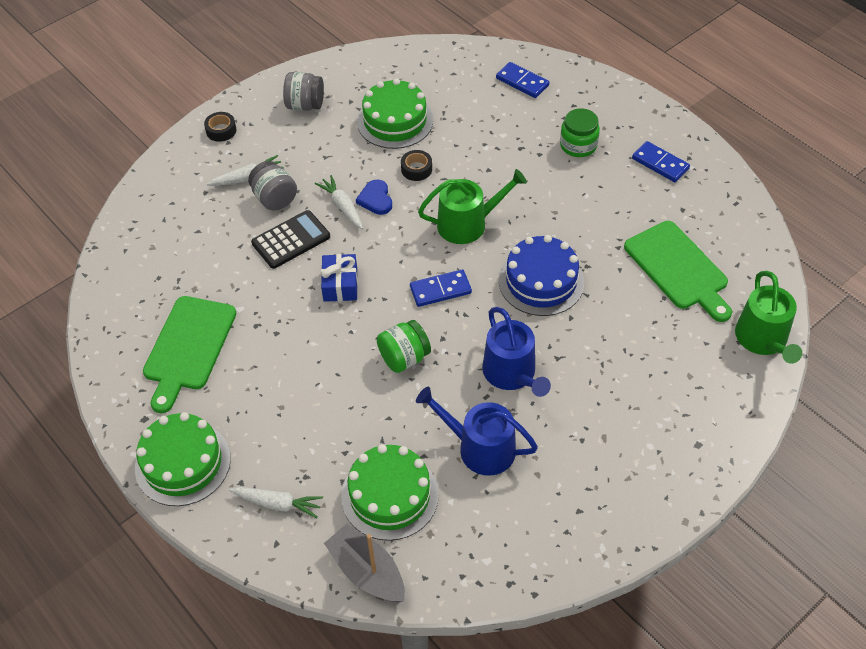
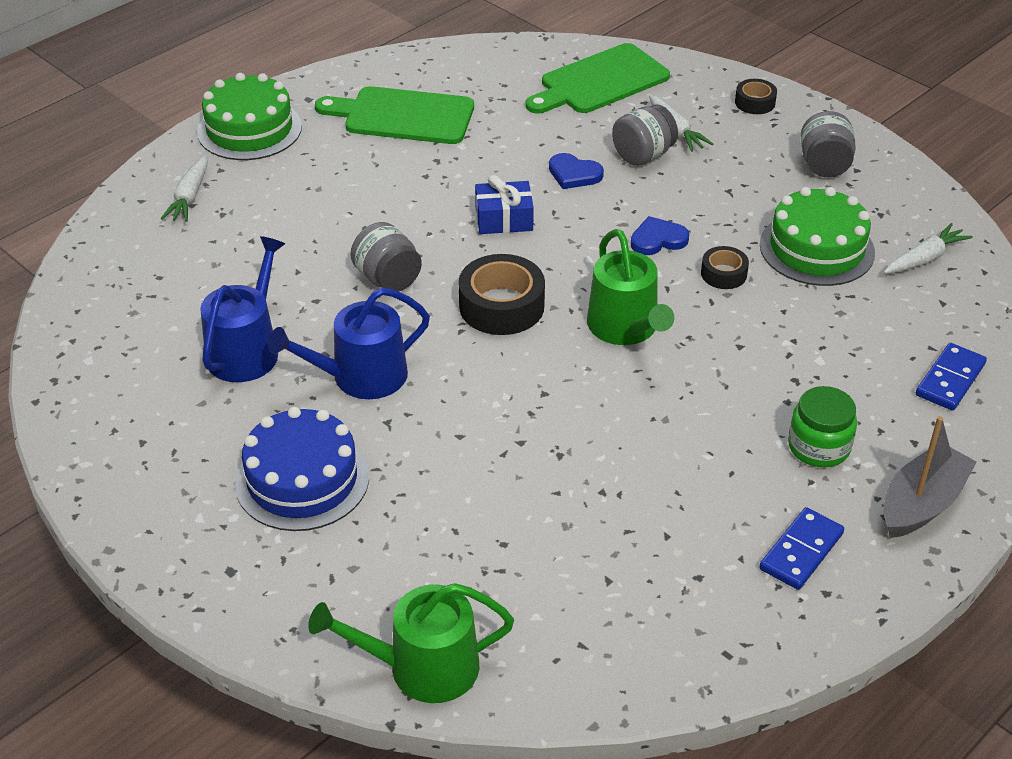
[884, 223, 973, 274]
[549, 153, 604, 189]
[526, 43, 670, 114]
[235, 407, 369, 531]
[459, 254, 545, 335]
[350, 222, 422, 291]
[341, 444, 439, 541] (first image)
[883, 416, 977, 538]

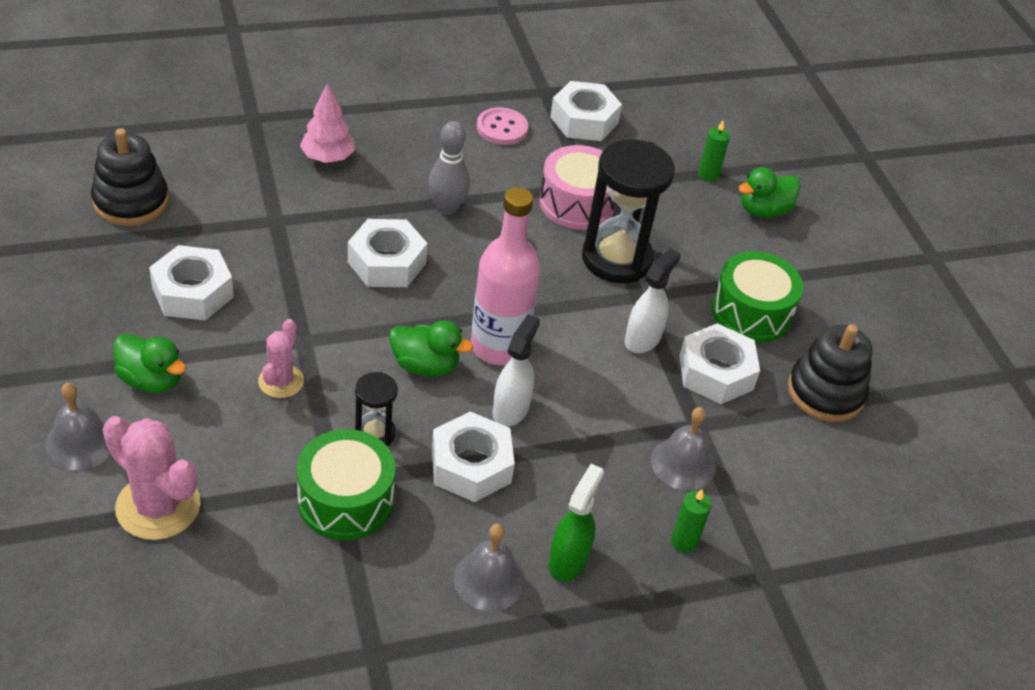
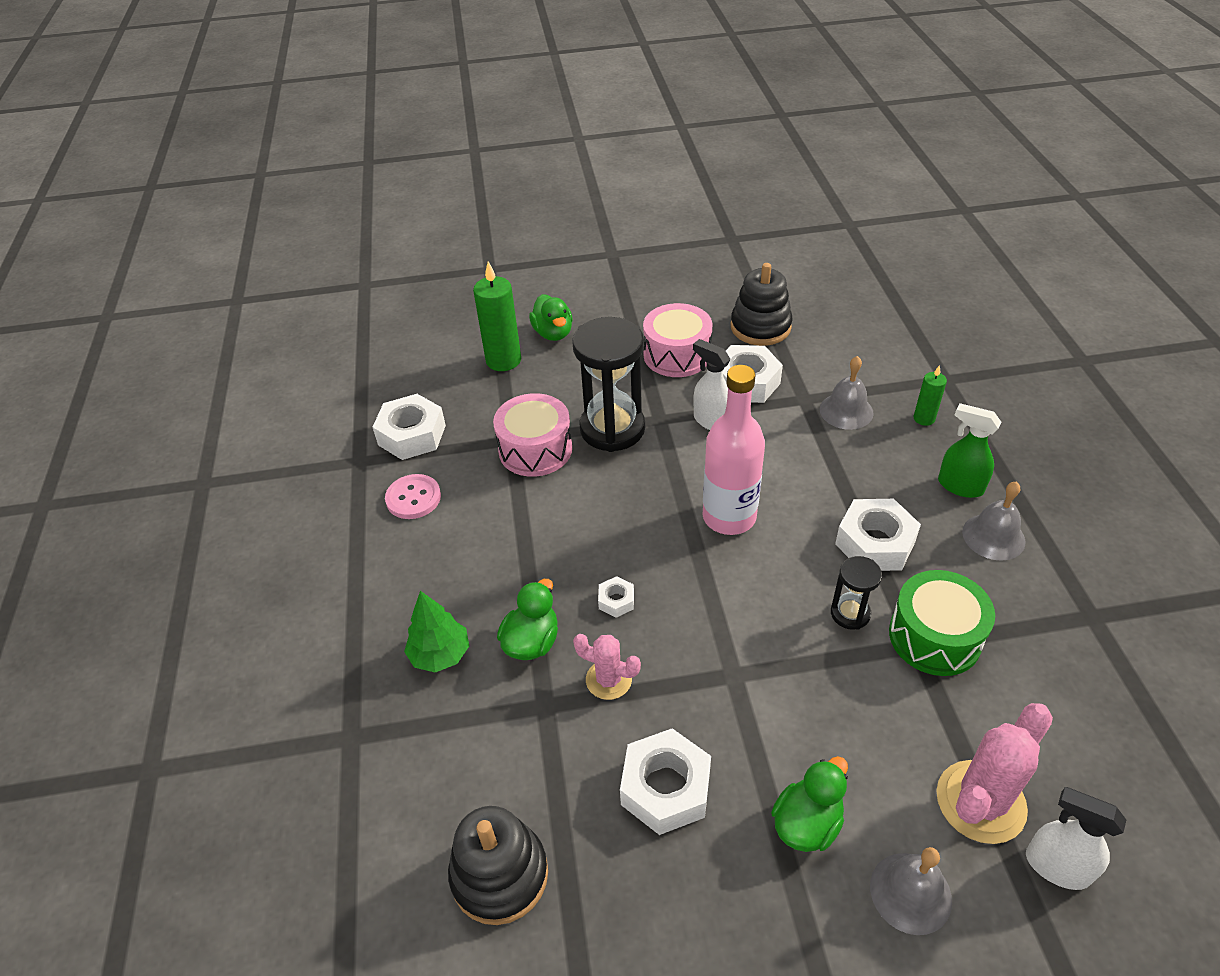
[404, 591, 469, 673]
[428, 121, 470, 215] (first image)
[473, 261, 521, 371]
[598, 576, 634, 618]
[643, 303, 712, 377]
[1026, 787, 1126, 890]
[573, 634, 641, 700]
[497, 579, 558, 660]

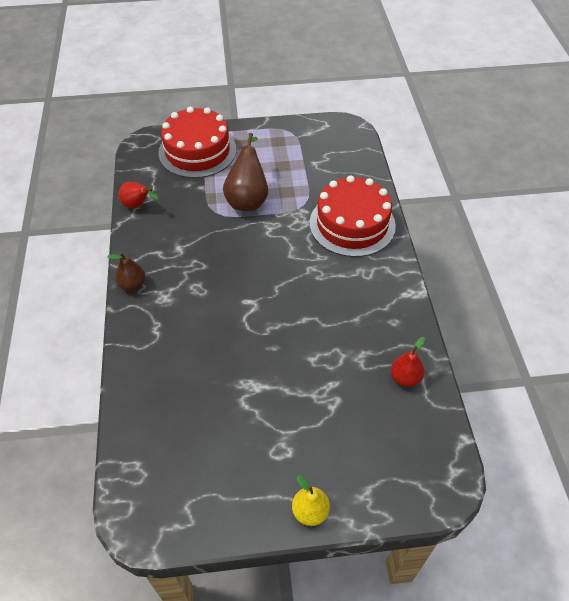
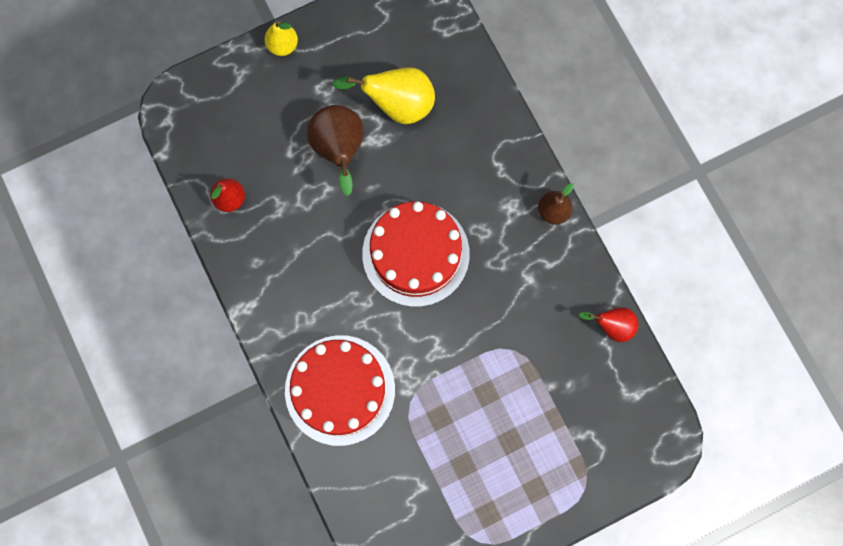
[362, 201, 470, 307]
[307, 105, 364, 196]
[332, 68, 435, 124]

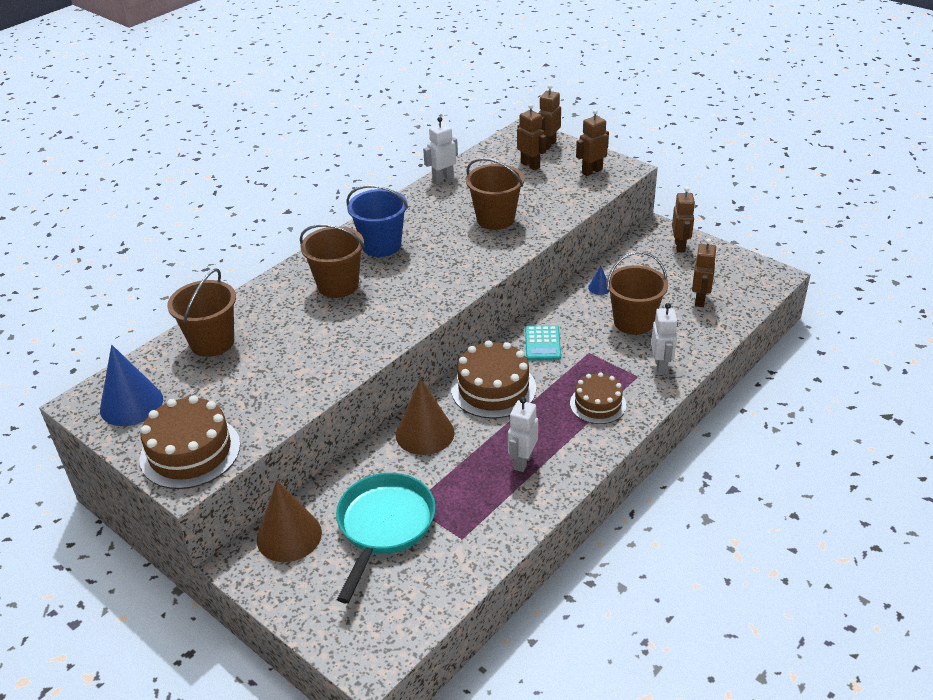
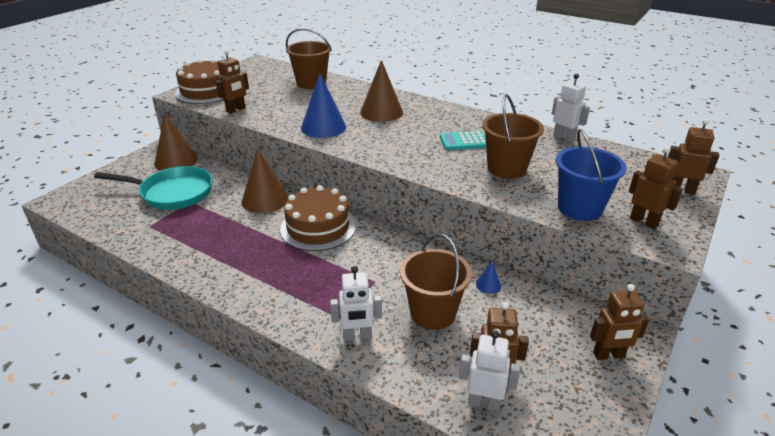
[216, 50, 249, 114]
[556, 129, 627, 221]
[360, 60, 403, 122]
[440, 131, 486, 150]
[301, 73, 346, 138]
[570, 372, 626, 424] (first image)
[459, 330, 520, 411]

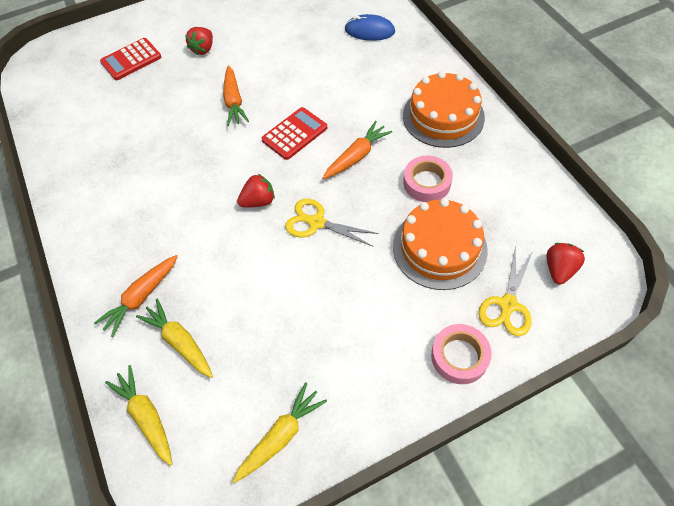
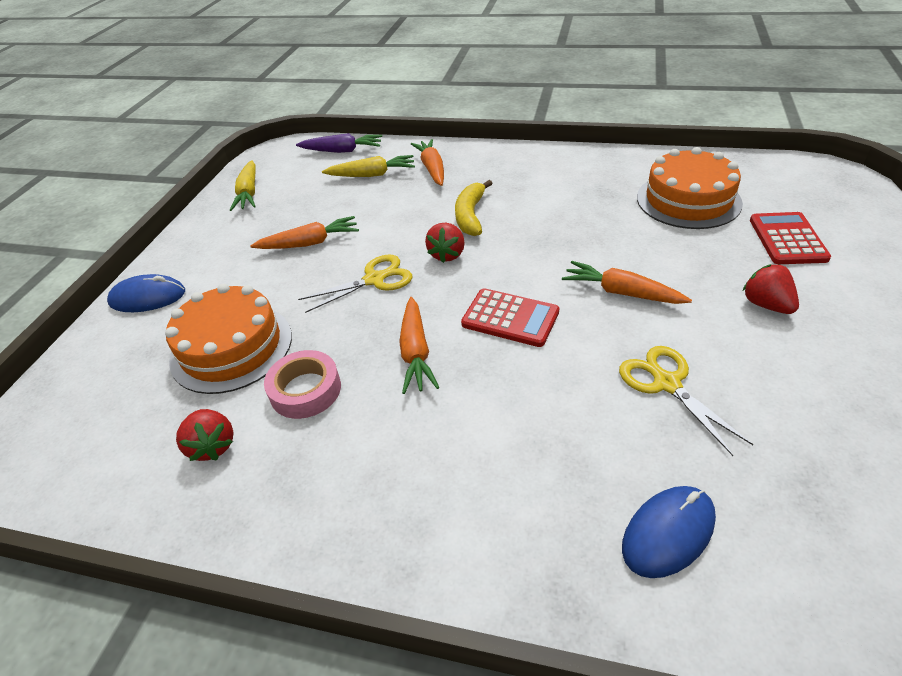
[637, 147, 743, 229]
[461, 288, 559, 347]
[176, 409, 234, 461]
[619, 346, 754, 456]
[107, 274, 185, 312]
[296, 133, 382, 153]
[455, 180, 493, 236]
[250, 216, 359, 249]

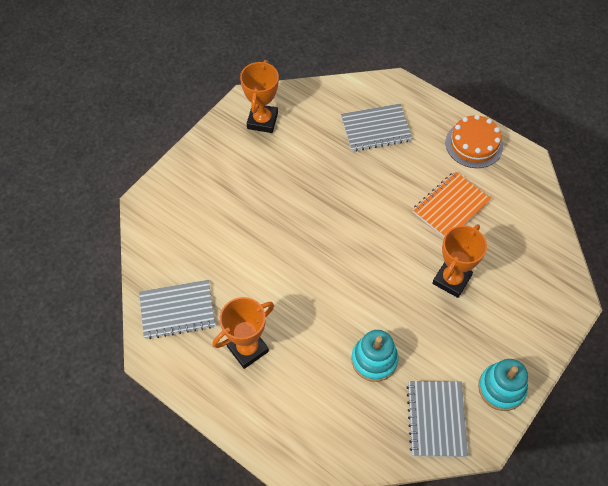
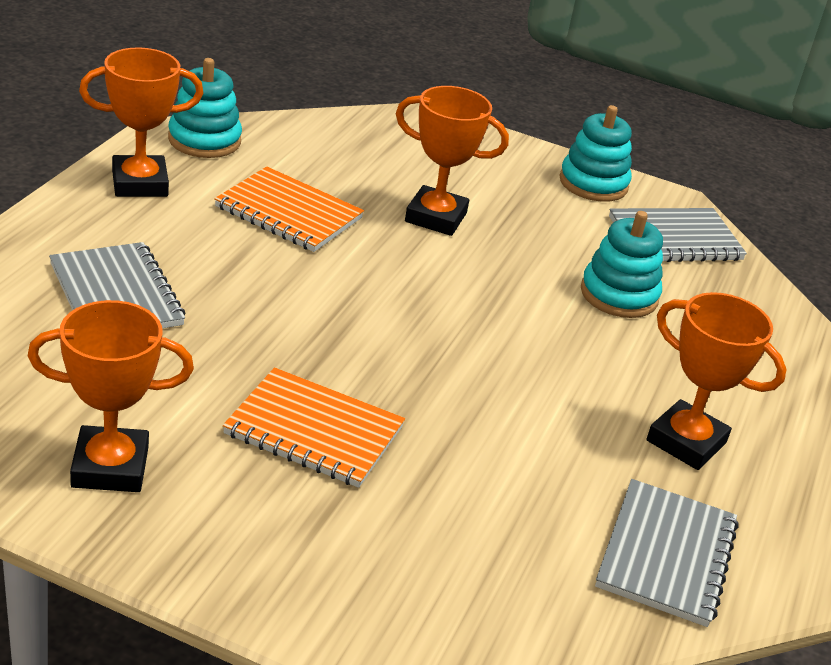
[79, 48, 203, 197]
[595, 479, 739, 627]
[168, 58, 242, 158]
[223, 367, 405, 488]

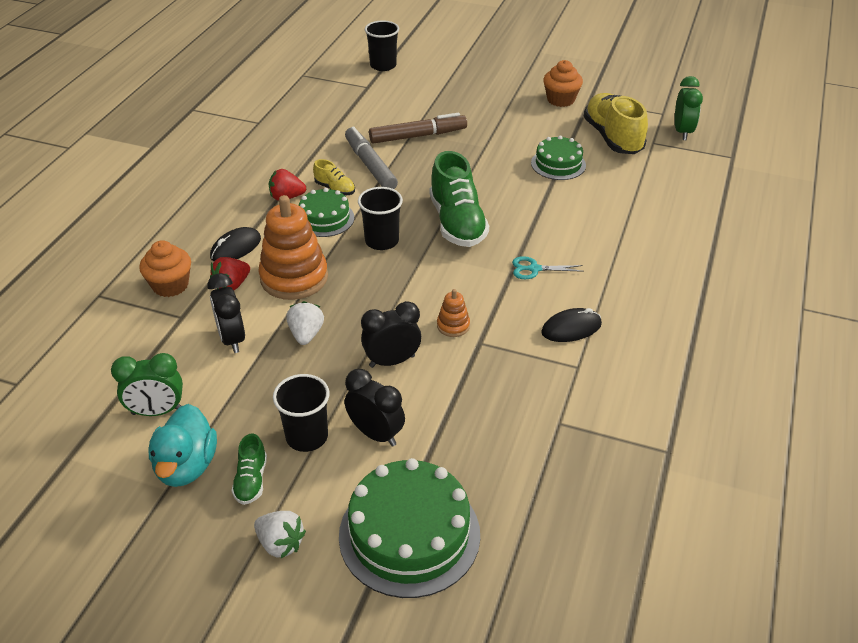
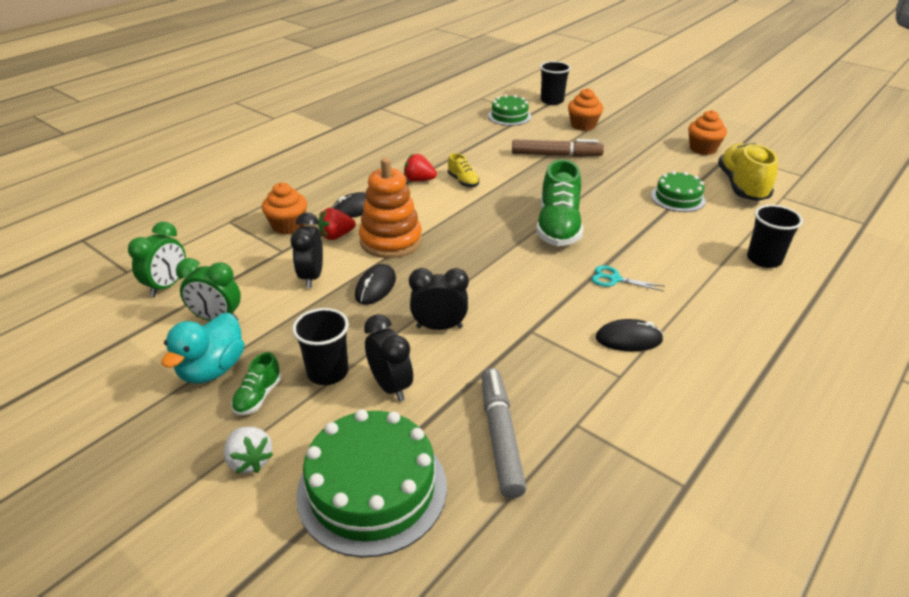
[128, 222, 186, 297]
[482, 368, 526, 499]
[747, 205, 803, 268]
[488, 95, 531, 126]
[437, 289, 470, 337] (first image)
[355, 264, 396, 305]
[568, 88, 603, 131]

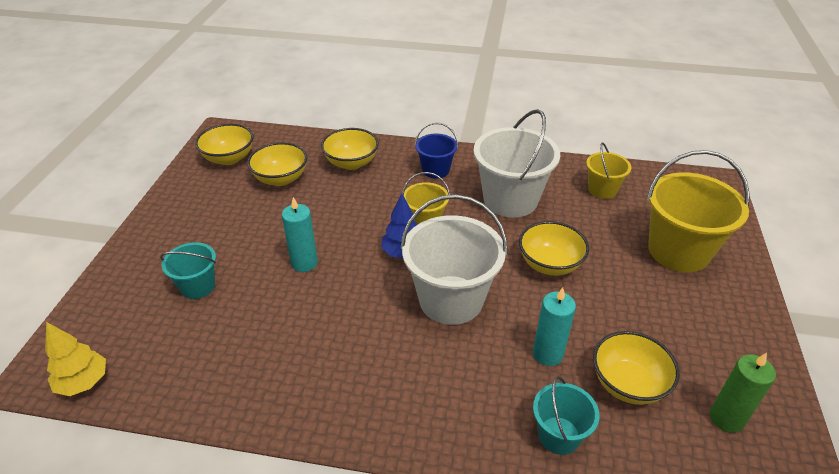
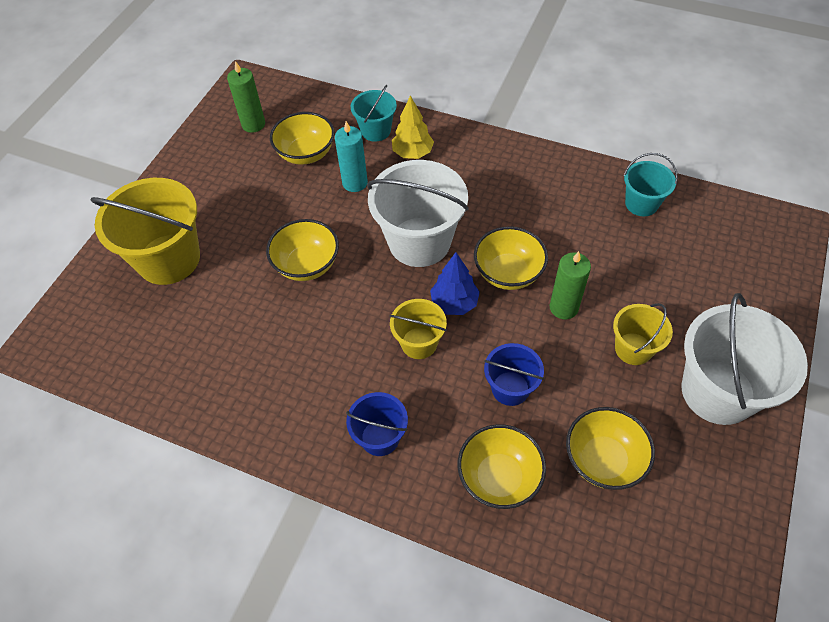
[681, 293, 808, 425]
[474, 226, 548, 290]
[613, 303, 673, 365]
[550, 251, 591, 319]
[623, 153, 678, 216]
[392, 96, 434, 159]
[484, 343, 544, 406]

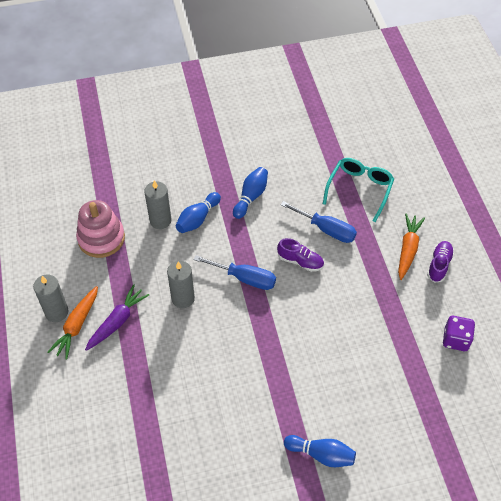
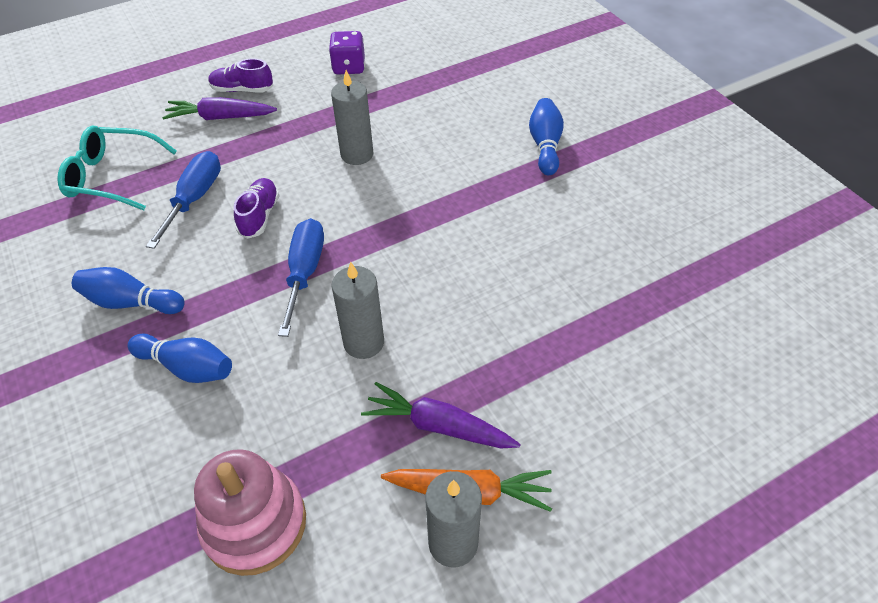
[331, 70, 373, 165]
[162, 97, 277, 120]

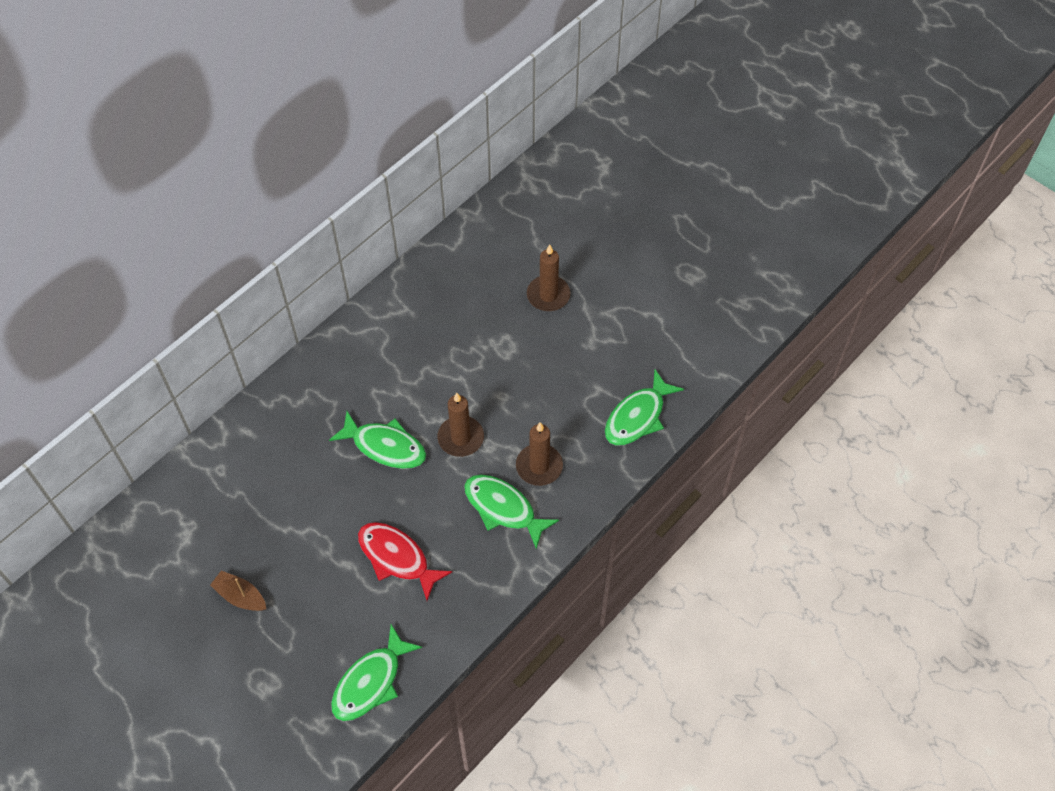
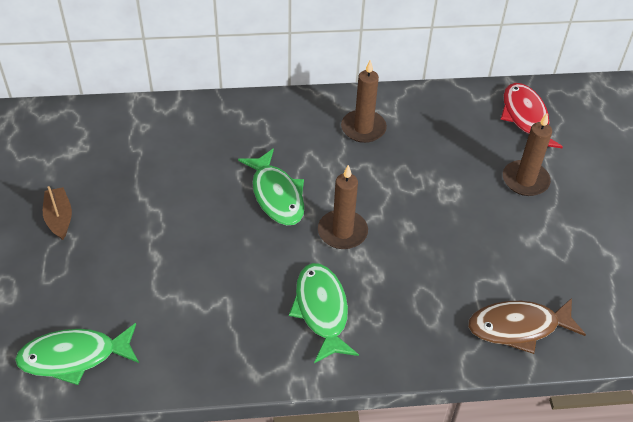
[468, 298, 586, 354]
[341, 60, 387, 143]
[501, 83, 563, 148]

